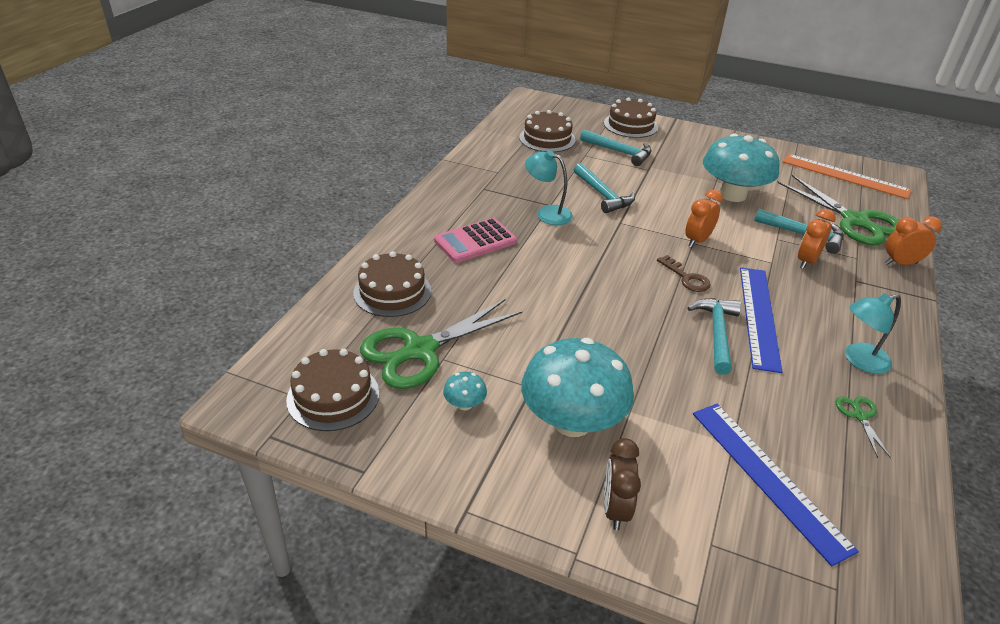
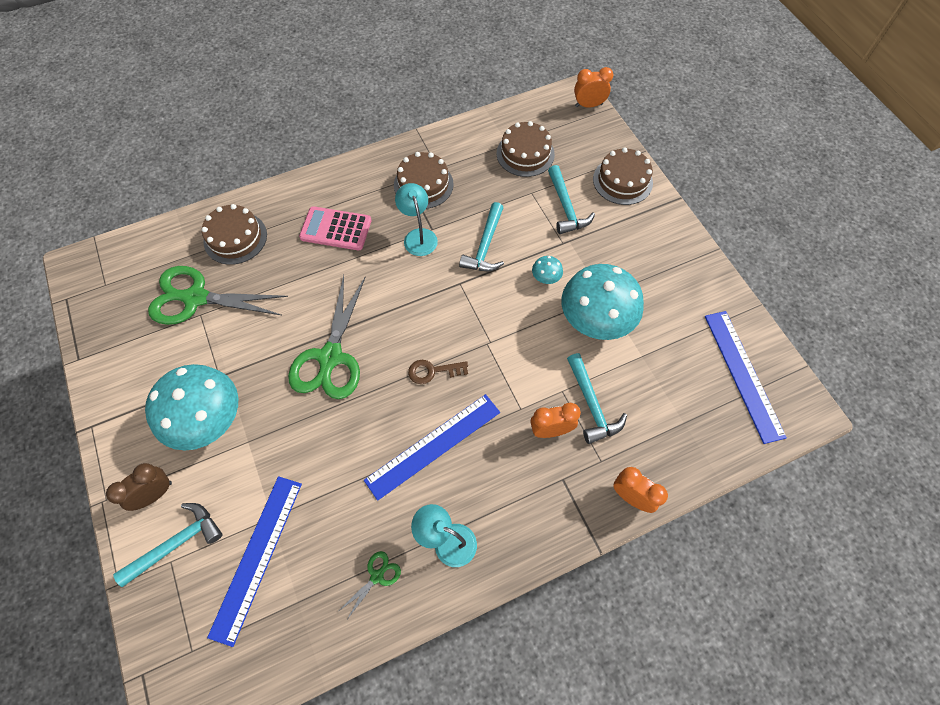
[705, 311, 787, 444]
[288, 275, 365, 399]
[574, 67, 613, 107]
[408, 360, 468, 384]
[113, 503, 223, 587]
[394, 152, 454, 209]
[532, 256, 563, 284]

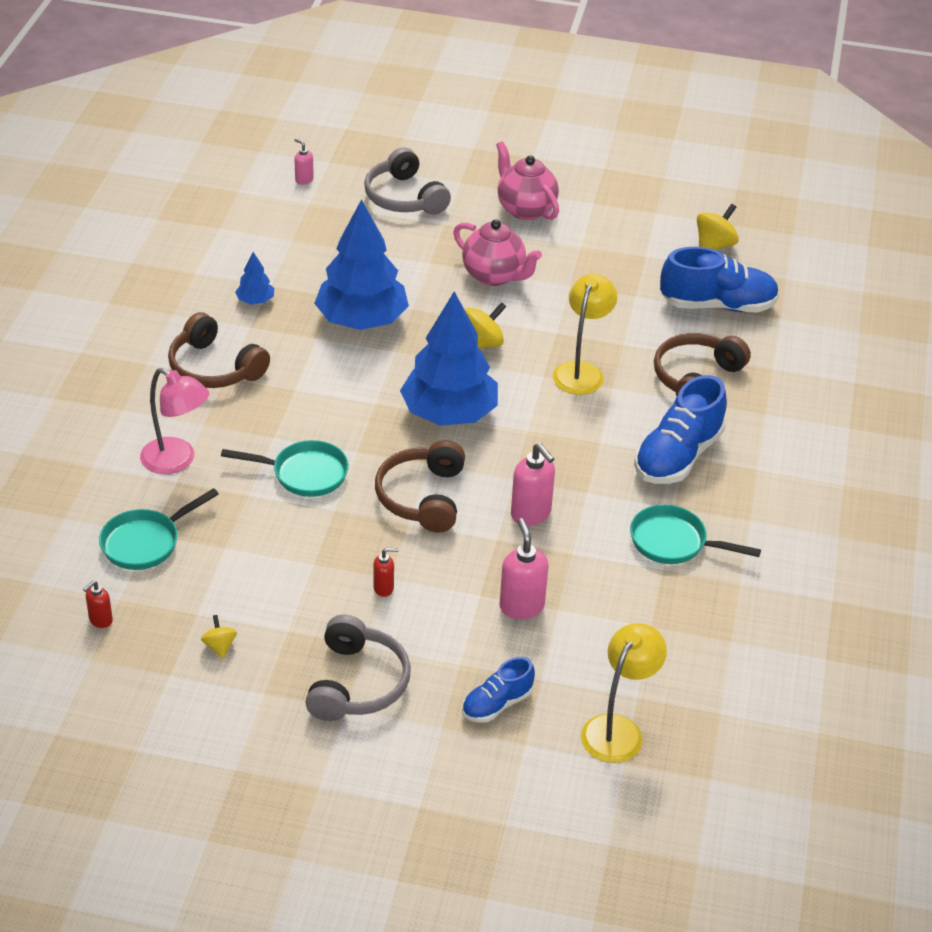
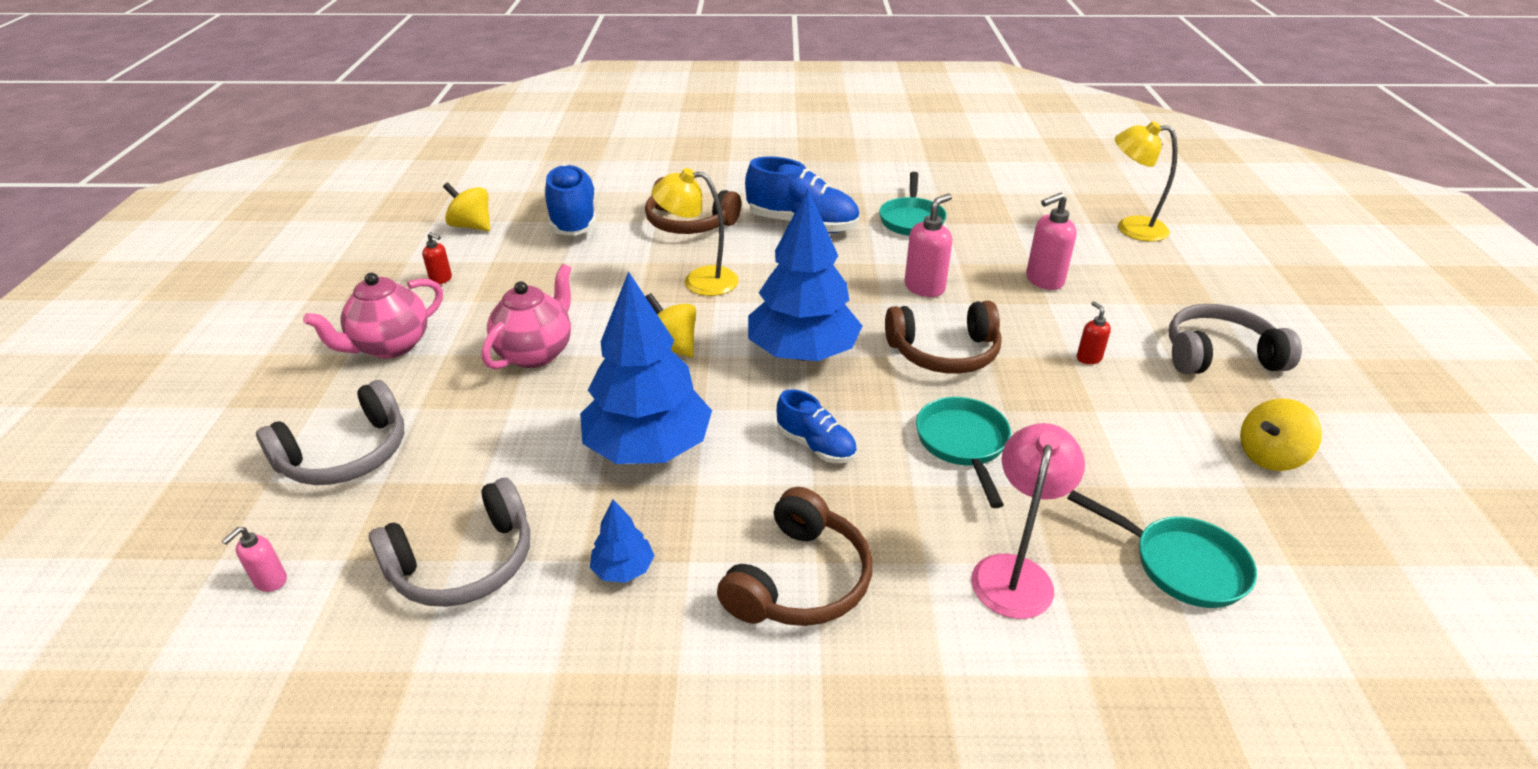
[422, 232, 452, 285]
[1240, 398, 1322, 471]
[776, 389, 857, 463]
[369, 478, 530, 607]

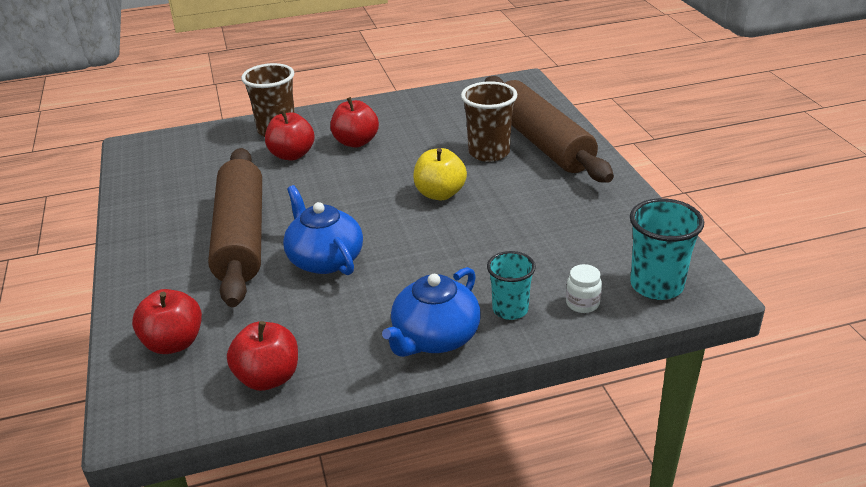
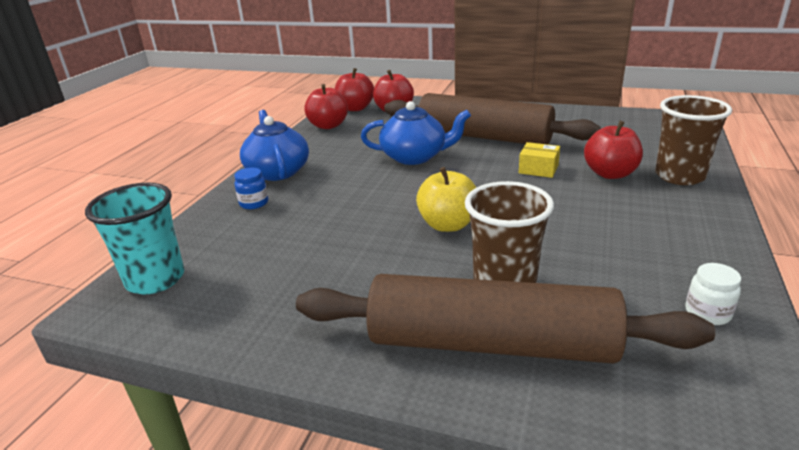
[335, 68, 374, 111]
[234, 168, 268, 209]
[685, 263, 741, 325]
[519, 142, 560, 178]

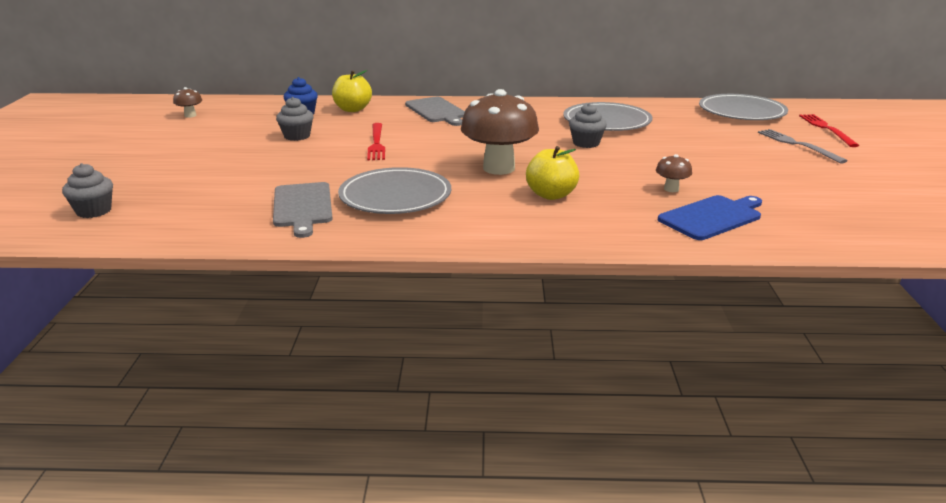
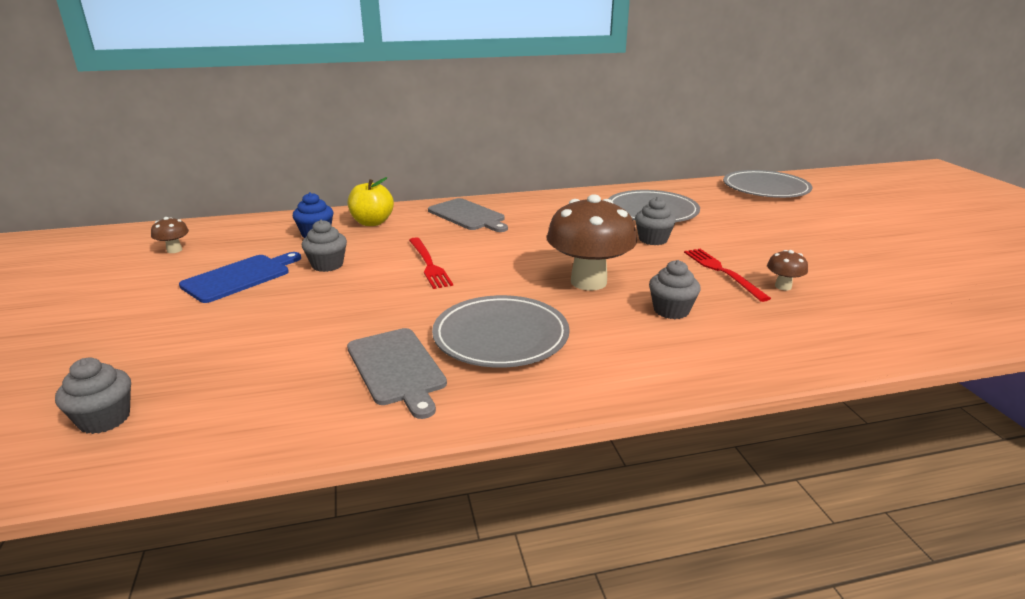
[684, 249, 771, 302]
[758, 129, 848, 163] (first image)
[649, 260, 701, 319]
[179, 252, 301, 303]

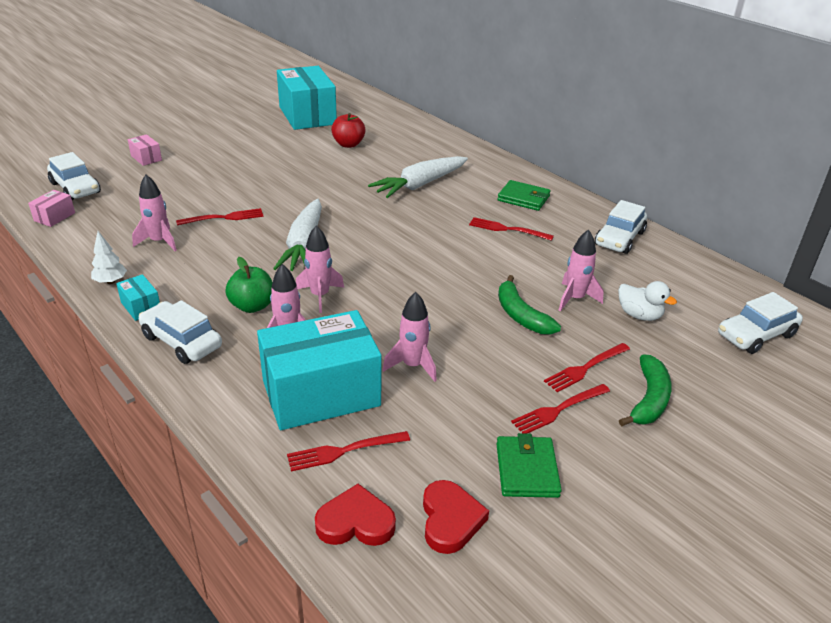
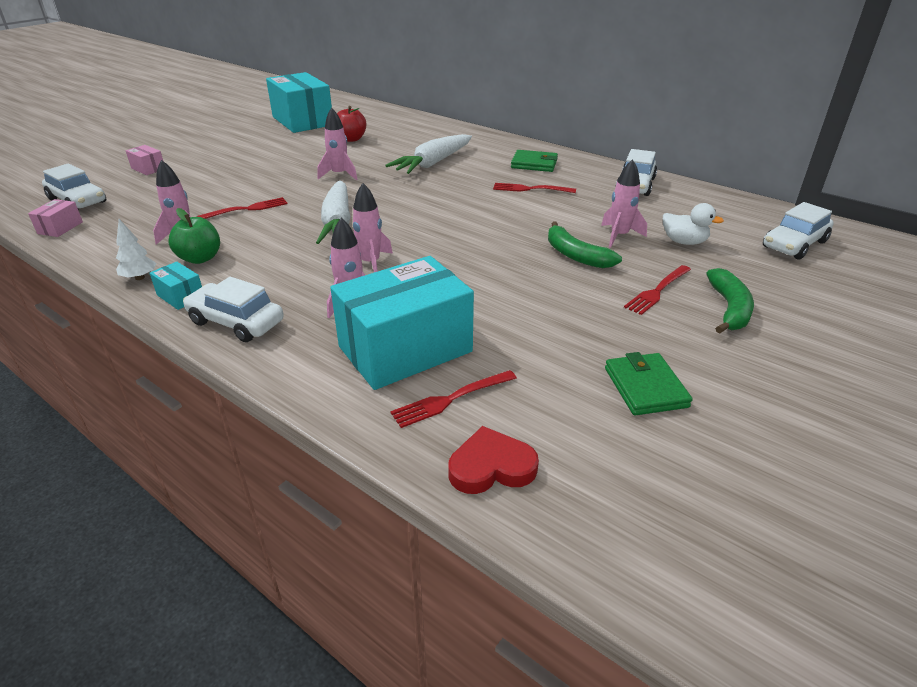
[168, 208, 220, 264]
[317, 108, 358, 180]
[511, 384, 610, 434] (first image)
[423, 480, 489, 554] (first image)

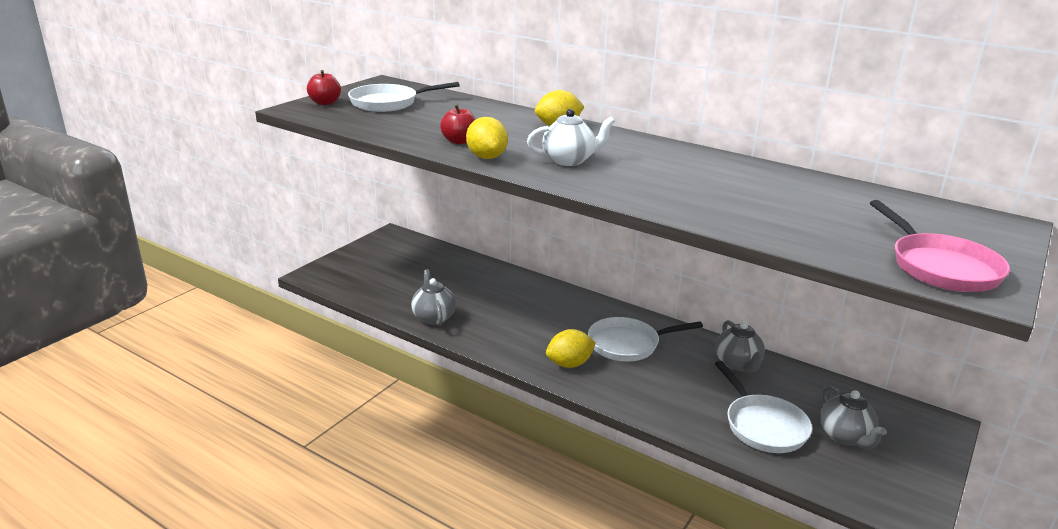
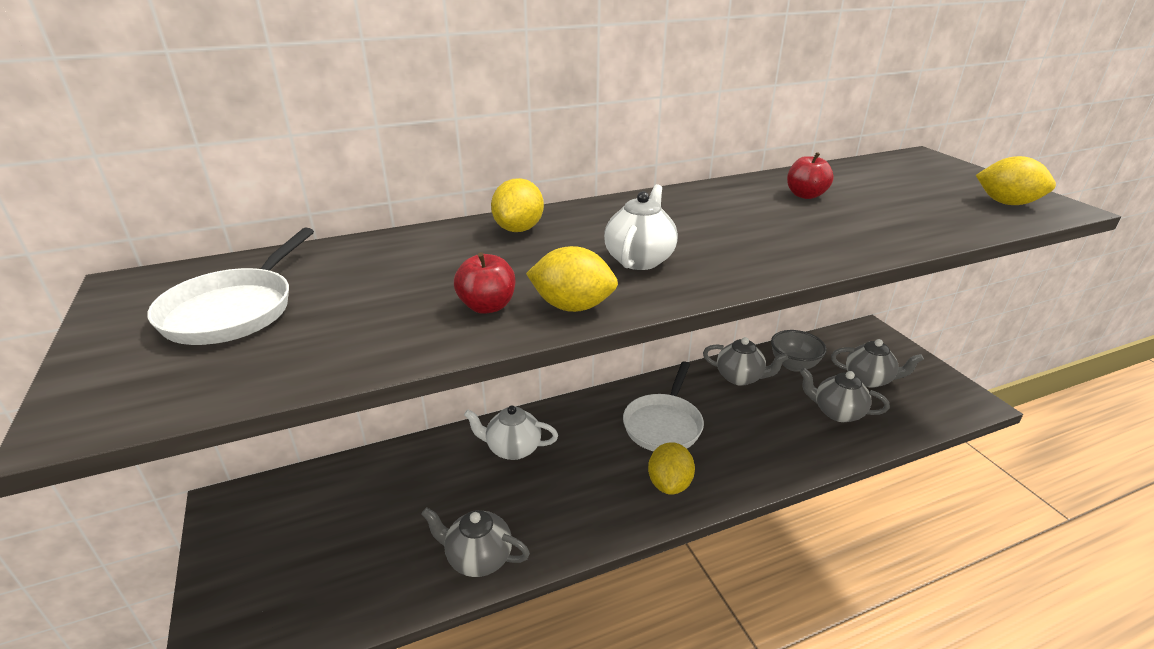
[787, 152, 834, 199]
[976, 156, 1056, 205]
[800, 368, 890, 422]
[771, 330, 827, 372]
[464, 406, 558, 460]

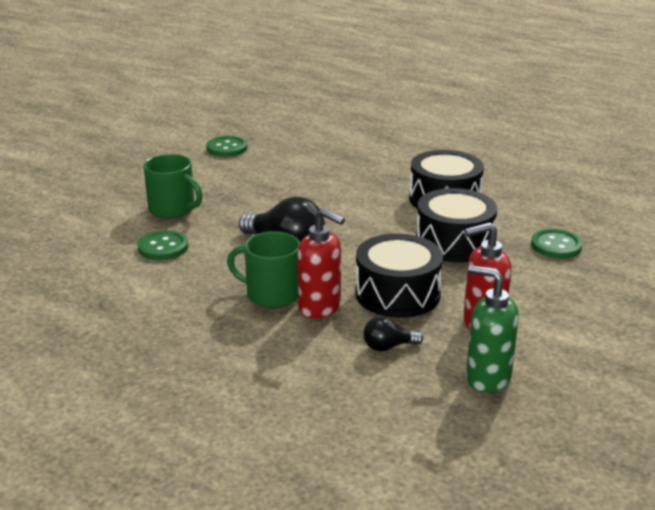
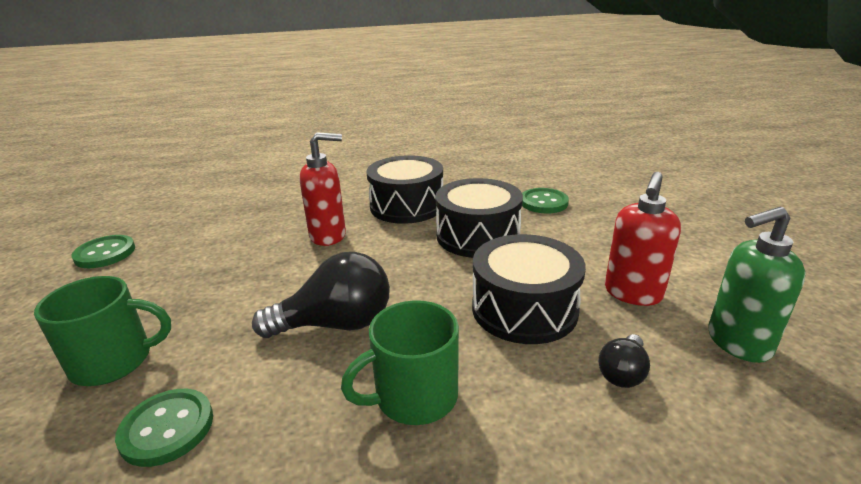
[299, 132, 346, 246]

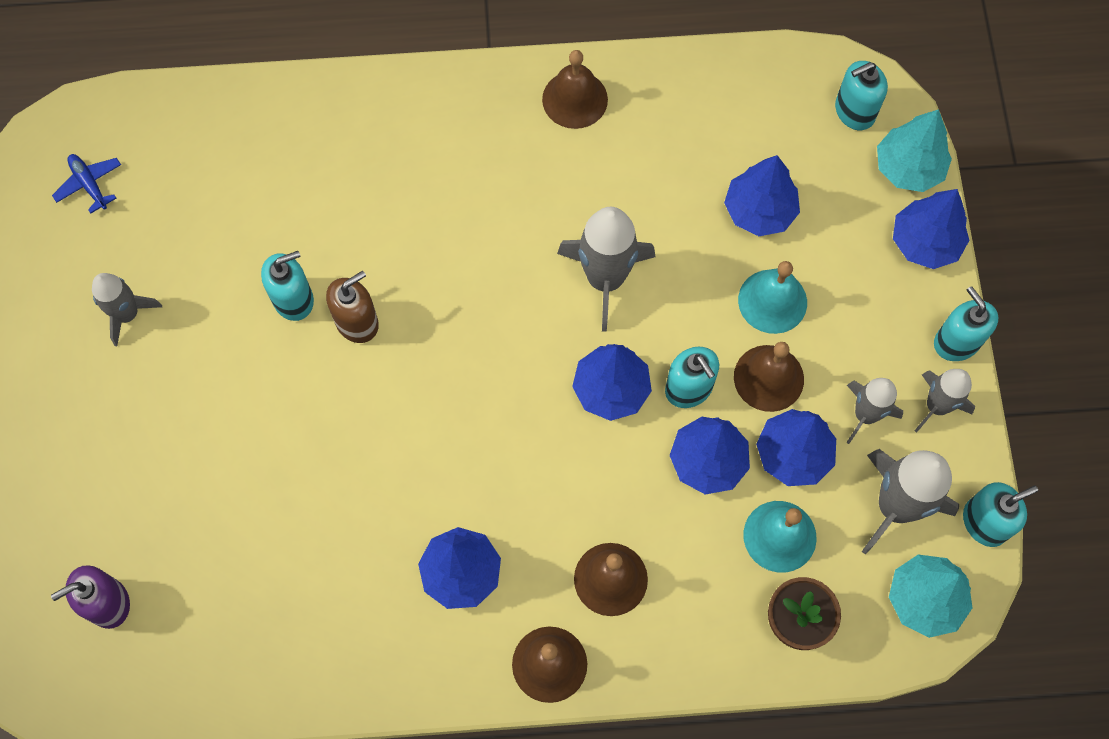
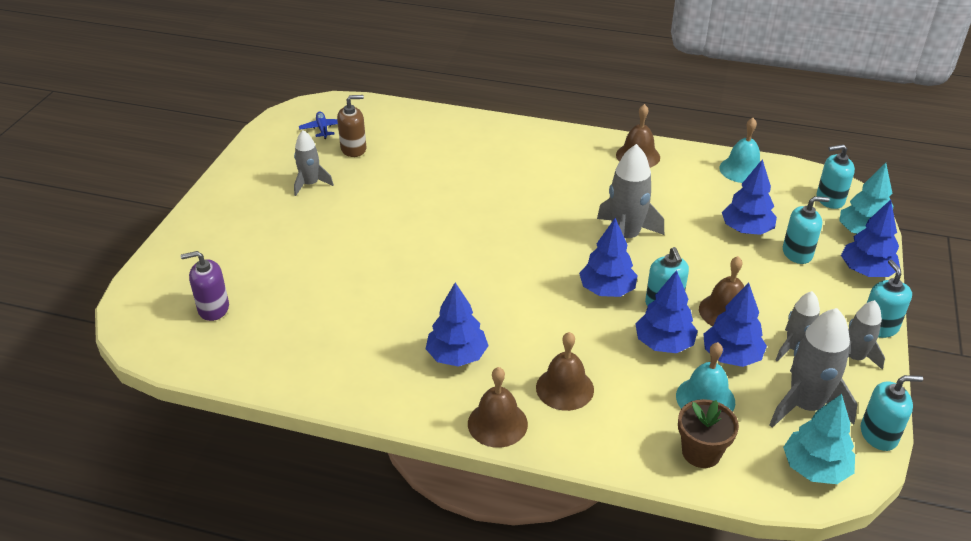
[783, 196, 830, 264]
[719, 118, 760, 183]
[337, 95, 366, 157]

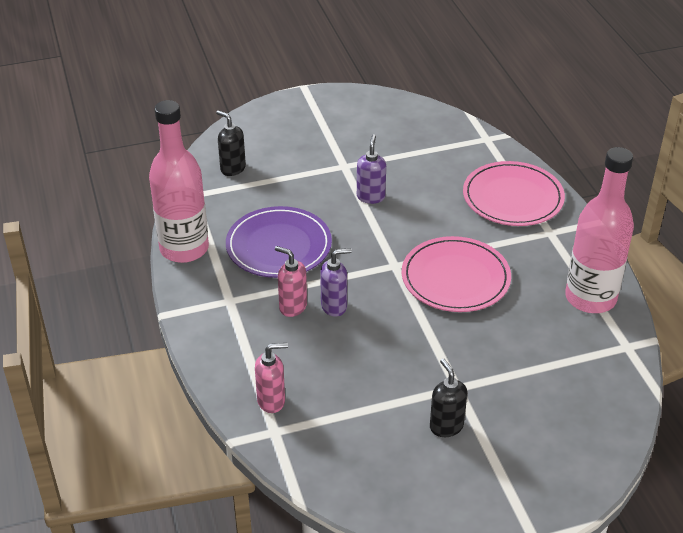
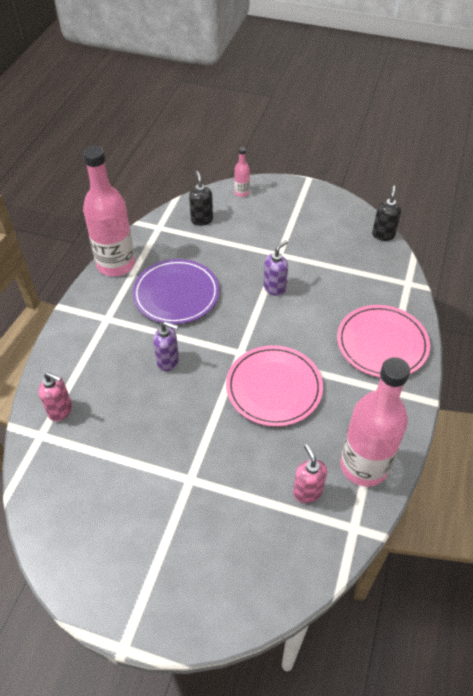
[293, 444, 327, 503]
[372, 185, 401, 241]
[234, 147, 250, 197]

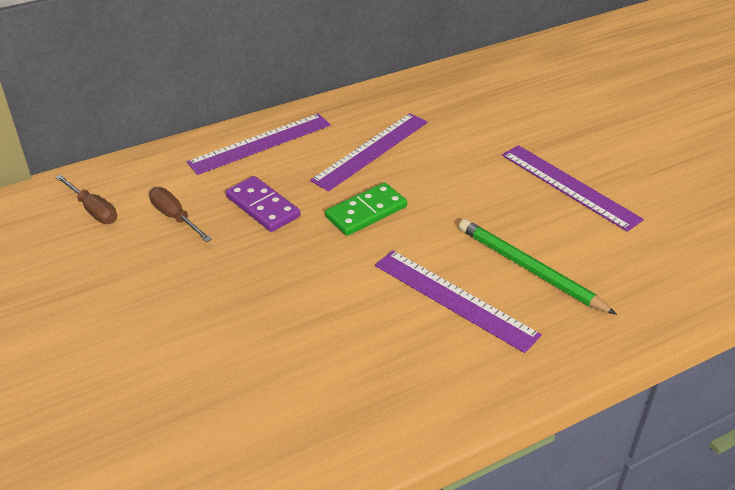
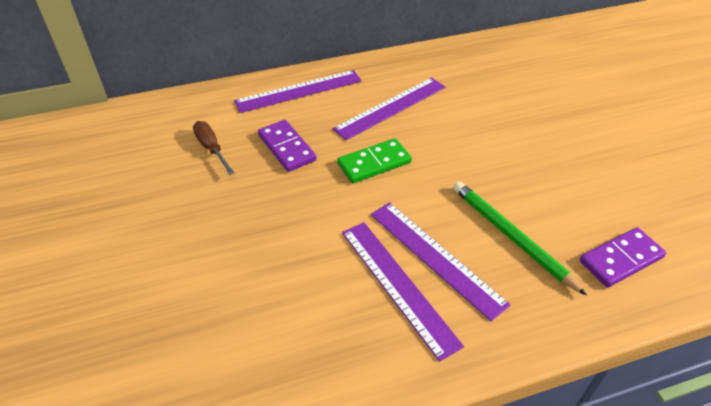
[342, 222, 464, 362]
[55, 175, 117, 224] (first image)
[580, 227, 666, 288]

